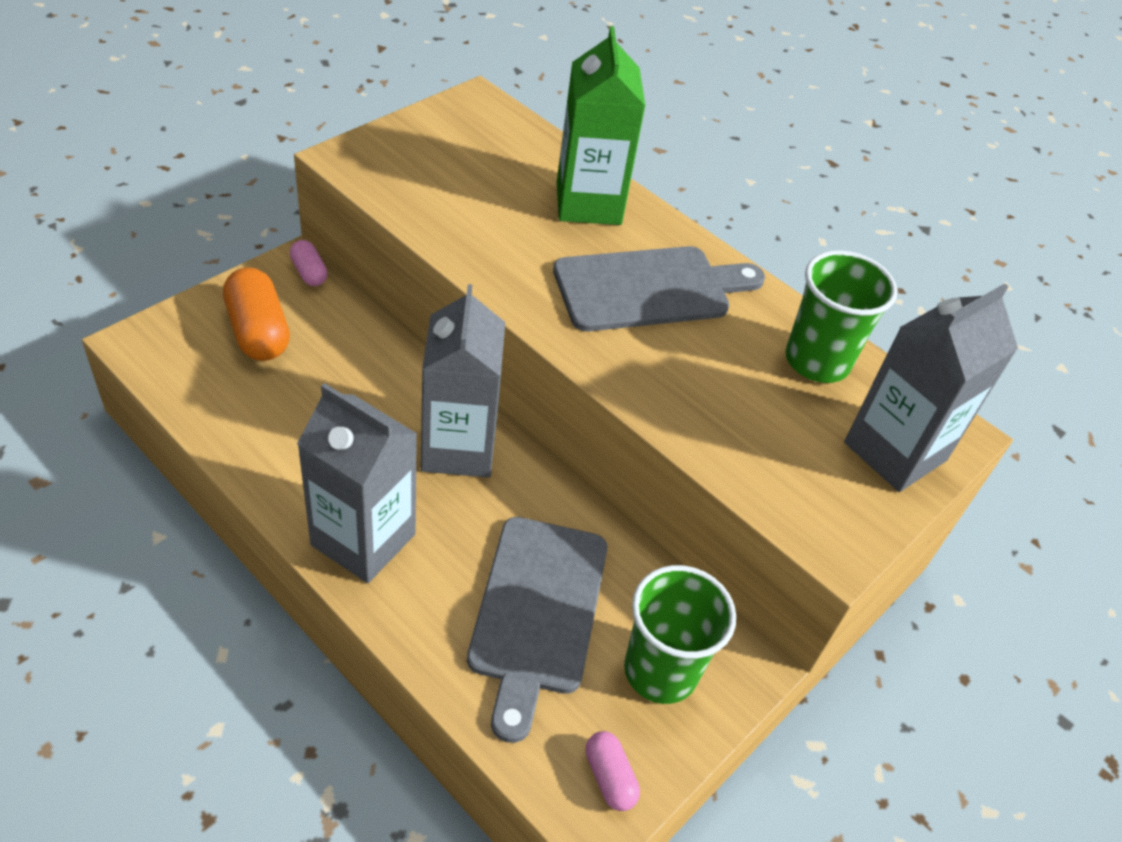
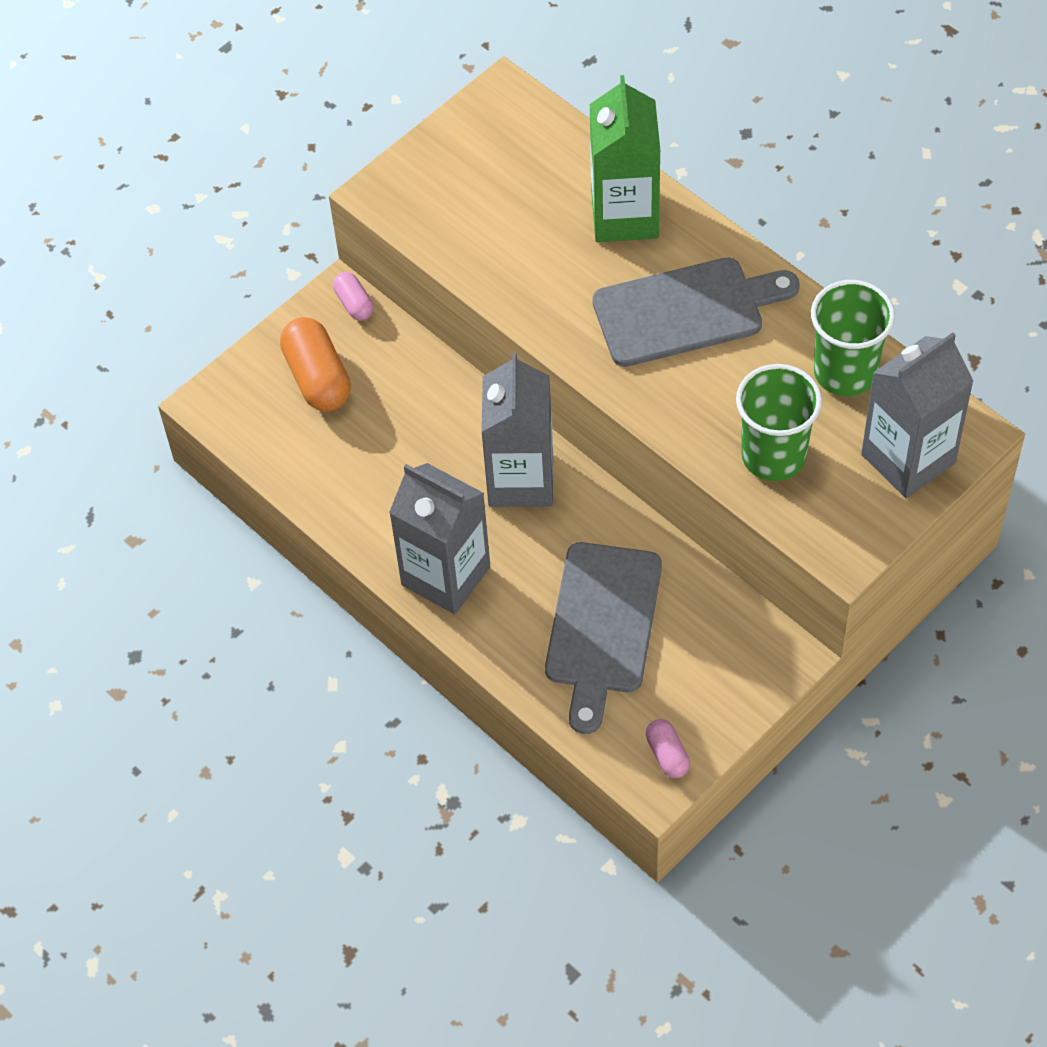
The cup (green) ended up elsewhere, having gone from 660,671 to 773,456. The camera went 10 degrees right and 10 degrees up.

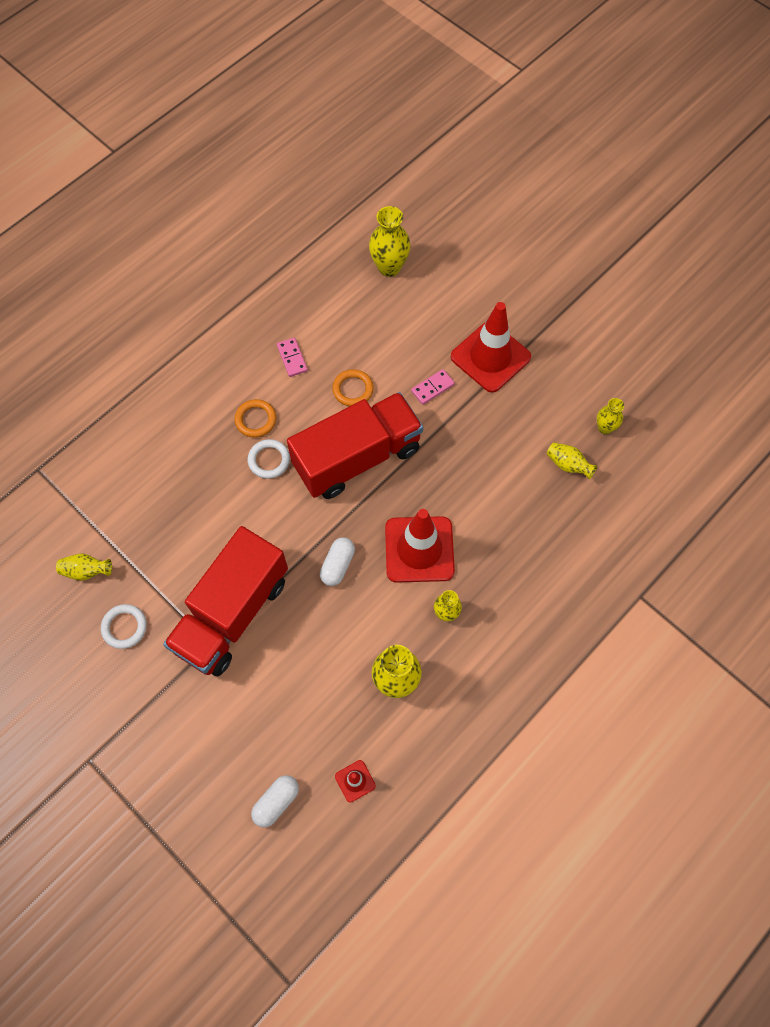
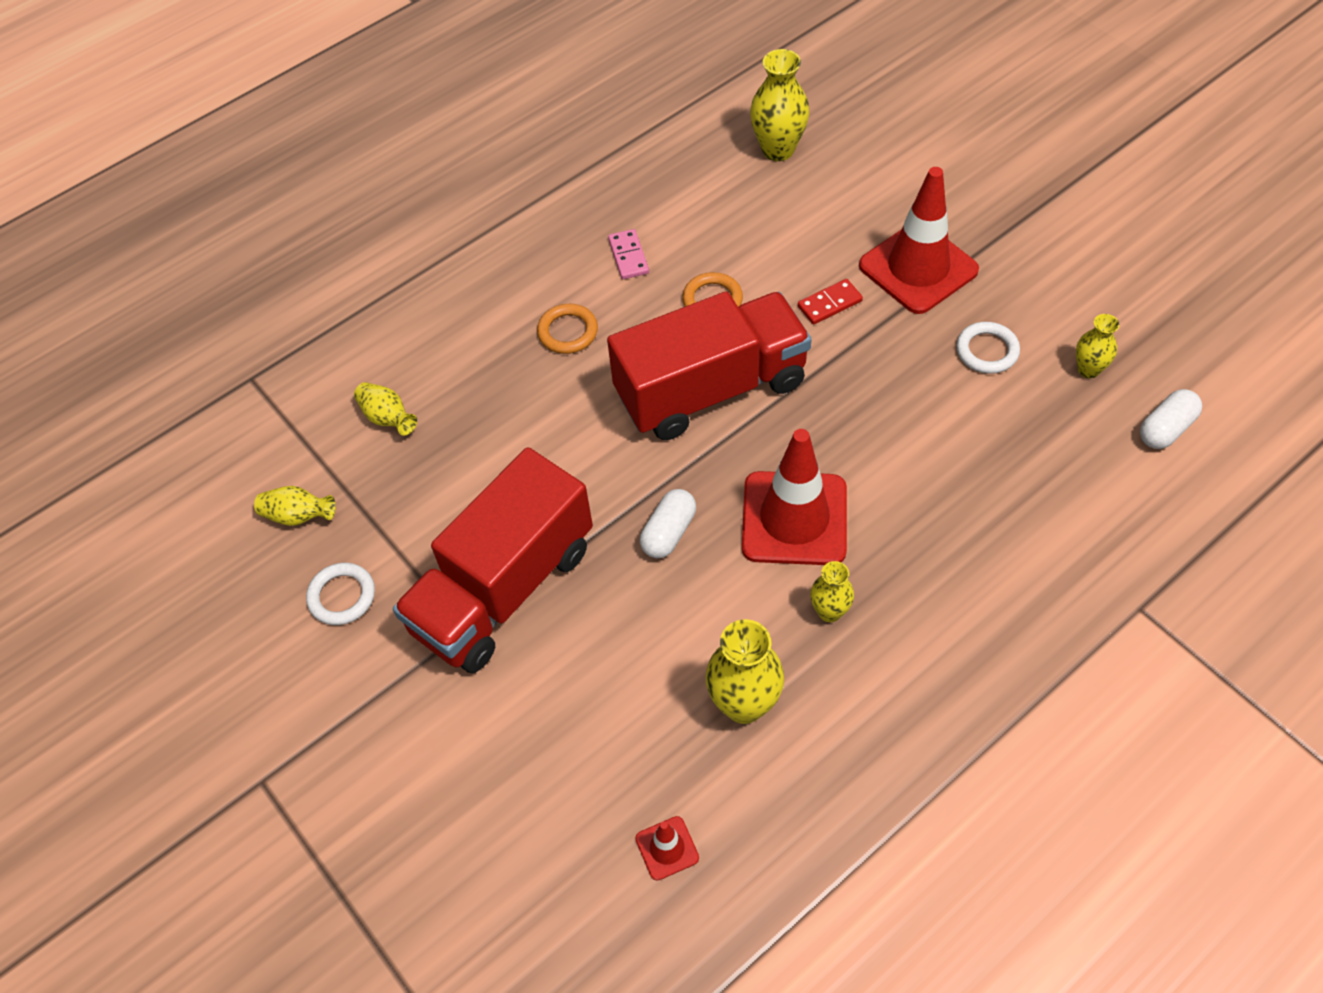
The ring (white) ended up elsewhere, having gone from 269,460 to 987,351. The capsule (white) ended up elsewhere, having gone from 276,802 to 1166,429. The vase (yellow) ended up elsewhere, having gone from 568,465 to 387,418. What was the domino (pink) at 432,388 turned into the domino (red) at 829,304. The camera went 10 degrees right and 10 degrees down.

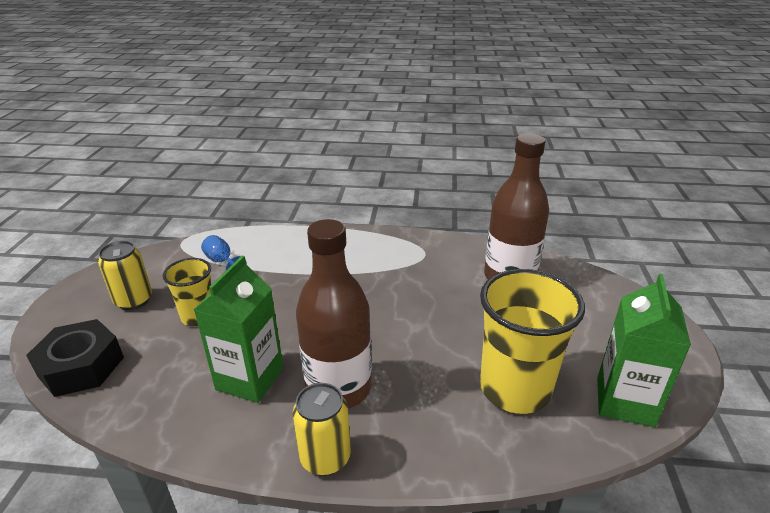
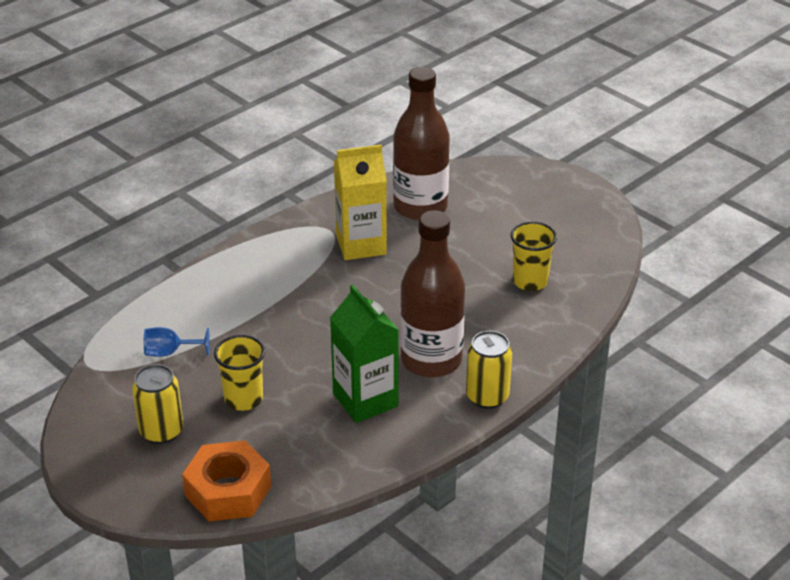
The second view lost the carton (green) at 625,401. The second view gained the carton (yellow) at 361,245. What was the nut (black) at 81,366 turned into the nut (orange) at 228,491. The size of the cup (yellow) at 515,388 changed by a factor of 0.57. The camera went 50 degrees left and 5 degrees up.

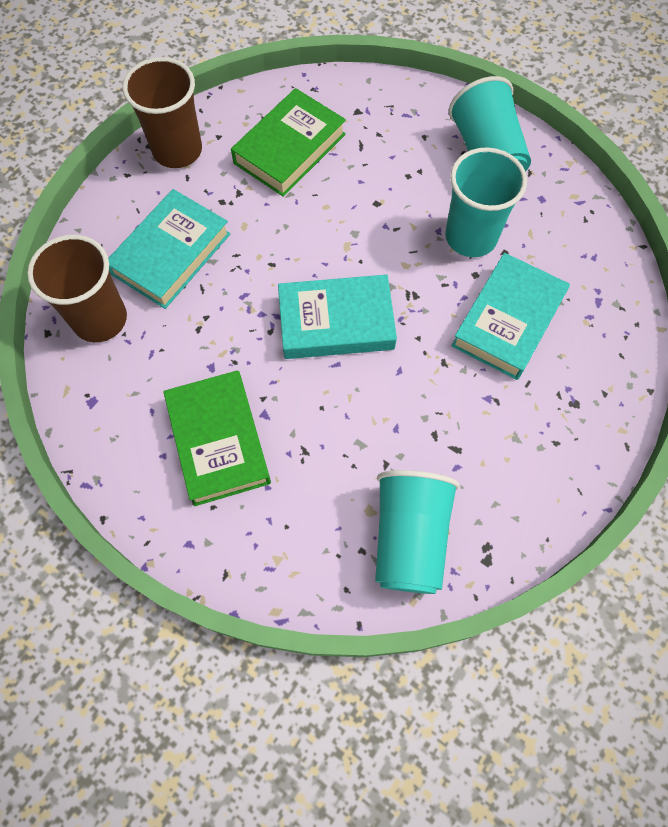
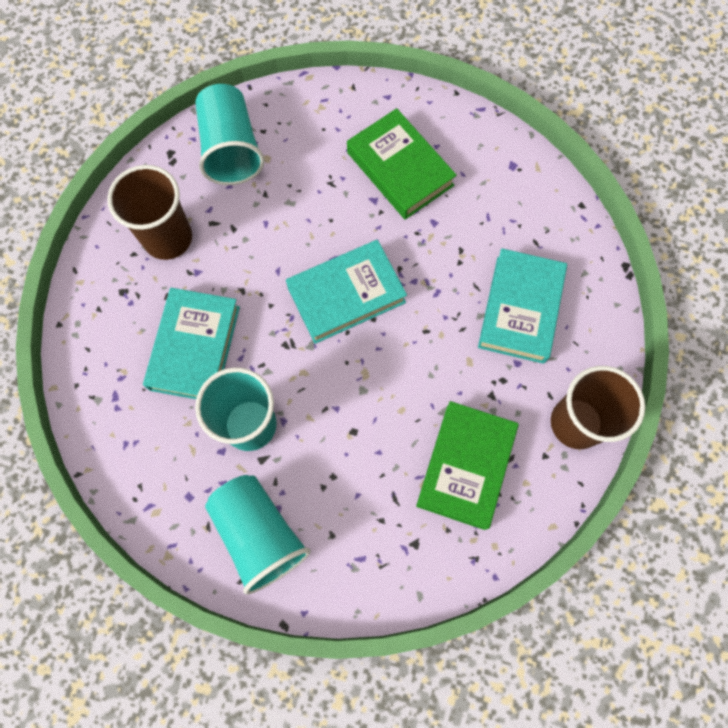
The cup (brown) ended up elsewhere, having gone from 100,319 to 168,238. The camera went 160 degrees right and 5 degrees up.

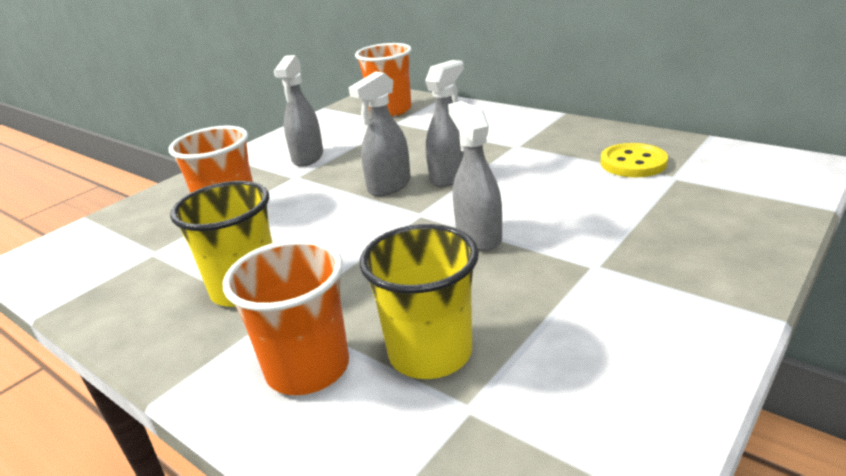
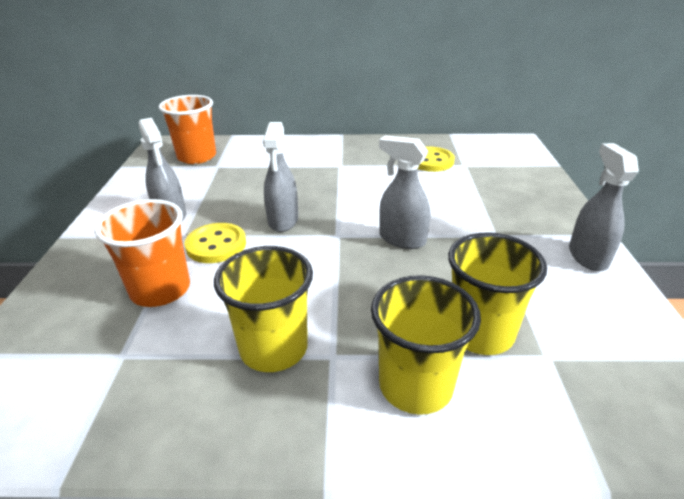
The second view gained the button (yellow) at 216,245. The spray bottle (grey) ended up elsewhere, having gone from 450,177 to 587,256. What was the cup (orange) at 308,368 turned into the cup (yellow) at 415,385. The camera went 40 degrees left and 5 degrees up.

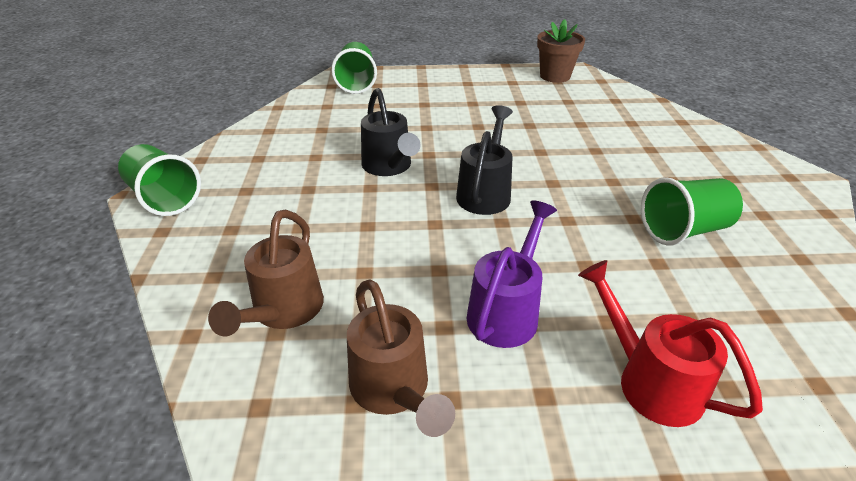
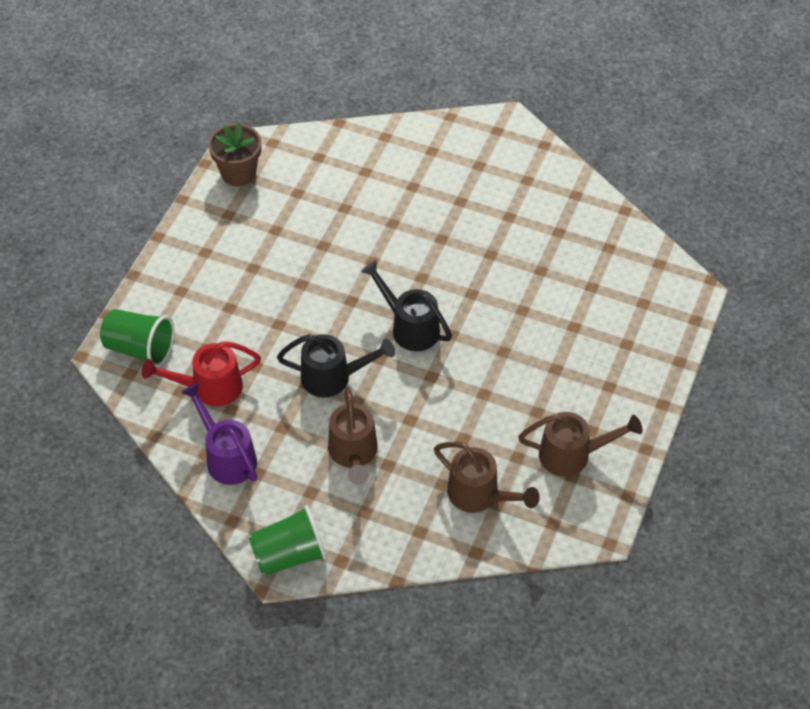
The second view lost the cup (green) at 683,230. The second view gained the watering can (brown) at 353,454. The watering can (purple) ended up elsewhere, having gone from 506,311 to 227,456. The watering can (red) ended up elsewhere, having gone from 650,380 to 209,387. The camera went 65 degrees left and 15 degrees up.

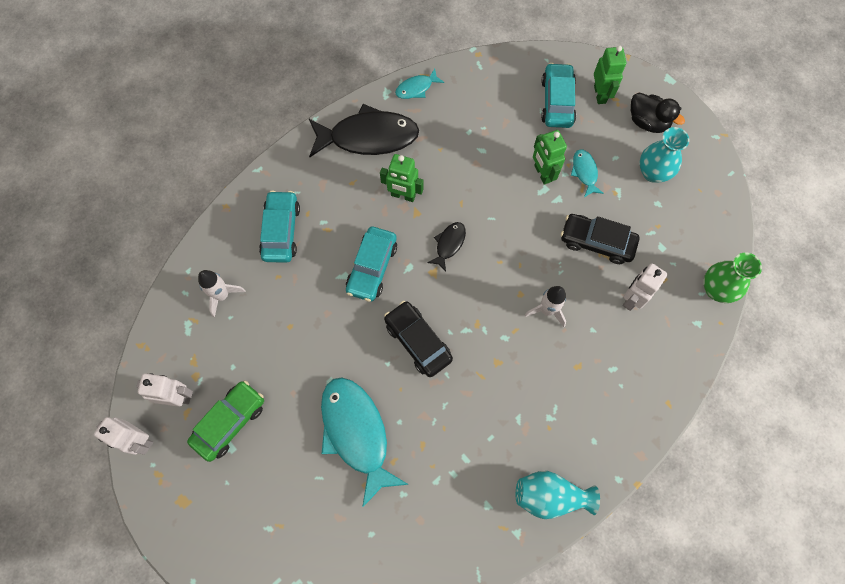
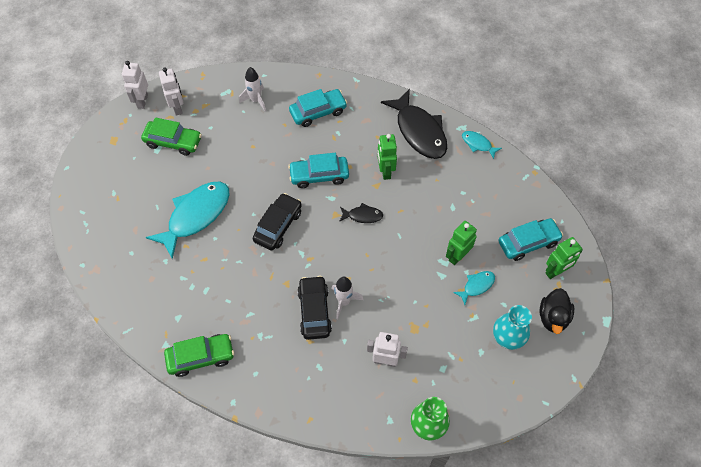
The car (black) ended up elsewhere, having gone from 597,242 to 314,311. Where the vase (turquoise) stood at 550,496, the car (green) came to stand at 201,357. The camera went 65 degrees right and 10 degrees down.

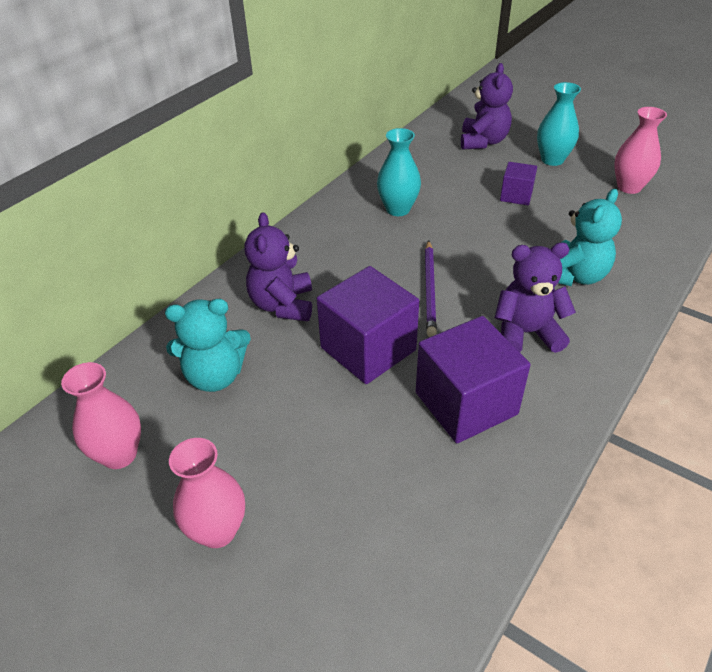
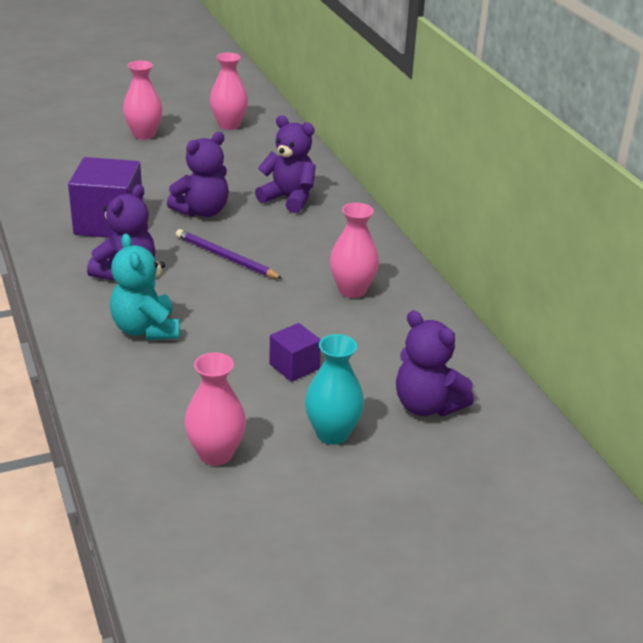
The second view lost the teddy bear (turquoise) at 215,376. Where the cube (purple) stood at 368,349, the teddy bear (purple) came to stand at 202,211. What was the vase (turquoise) at 398,209 turned into the vase (pink) at 352,290. The camera went 120 degrees right and 10 degrees down.

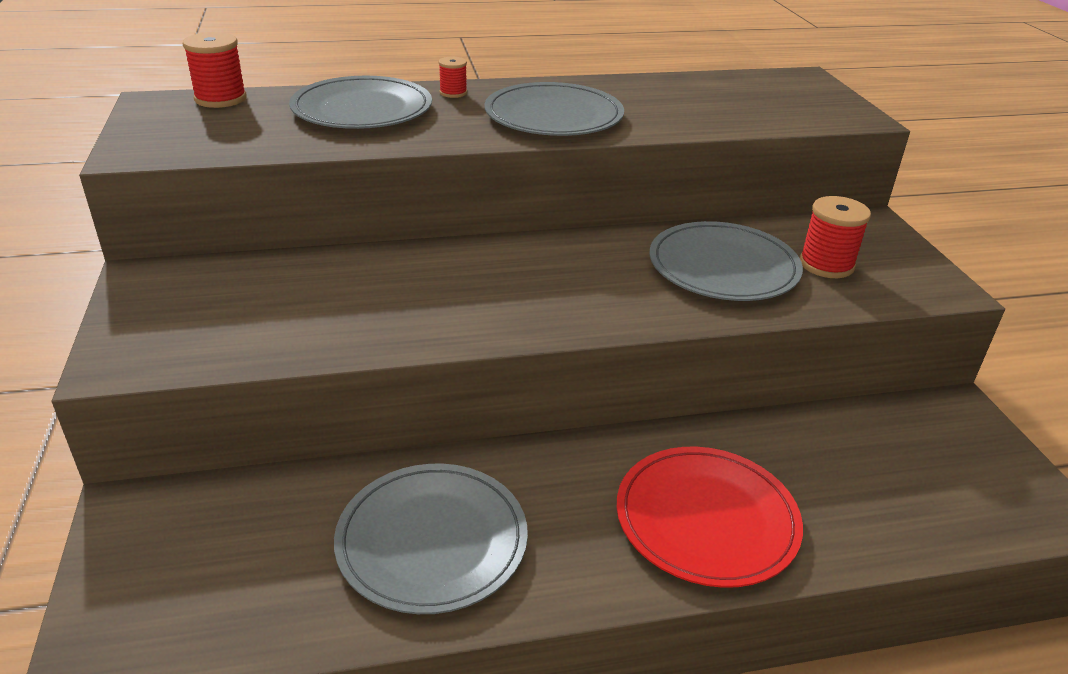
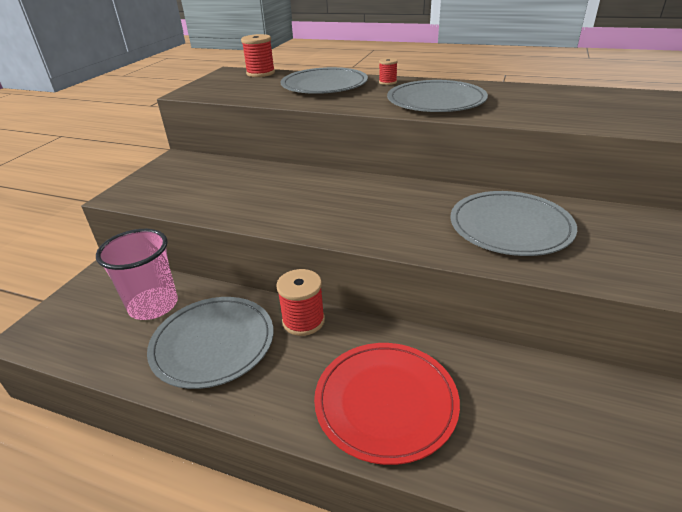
The second view gained the cup (pink) at 153,305. The spool (red) ended up elsewhere, having gone from 826,264 to 303,321. The camera went 35 degrees right and 0 degrees up.

